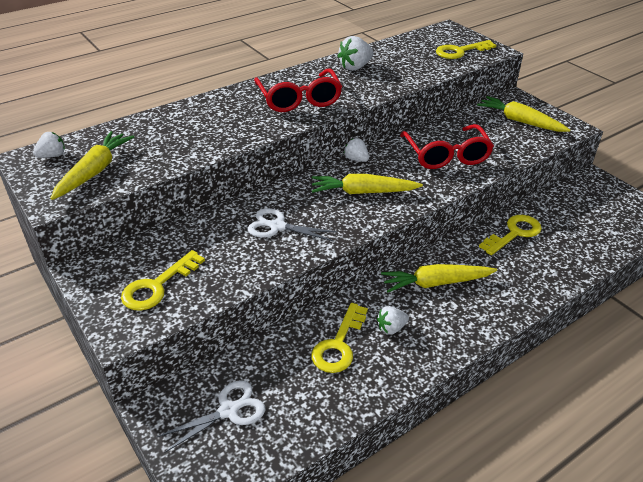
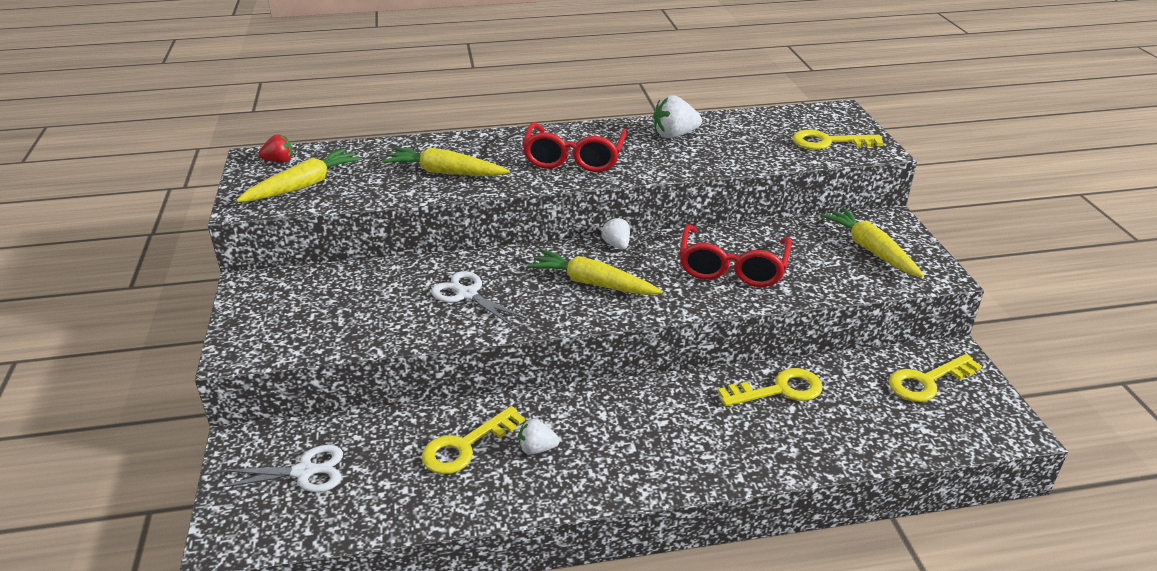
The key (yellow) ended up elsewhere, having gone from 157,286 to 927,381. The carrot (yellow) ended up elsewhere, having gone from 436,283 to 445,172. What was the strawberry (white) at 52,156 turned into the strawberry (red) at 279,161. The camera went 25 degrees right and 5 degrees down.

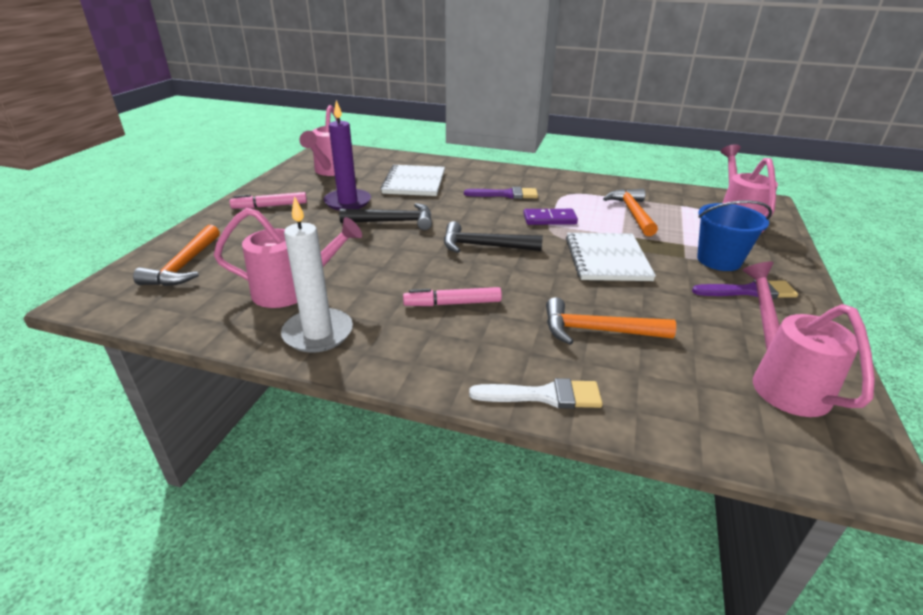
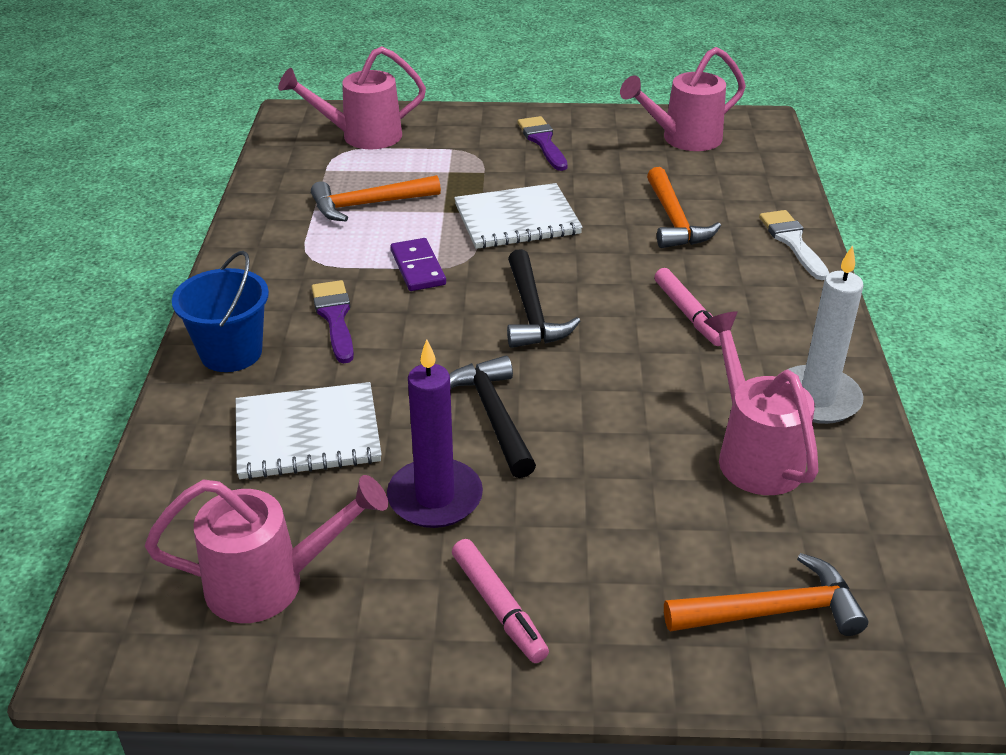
The bucket (blue) ended up elsewhere, having gone from 719,260 to 231,352. The camera went 105 degrees left and 5 degrees up.

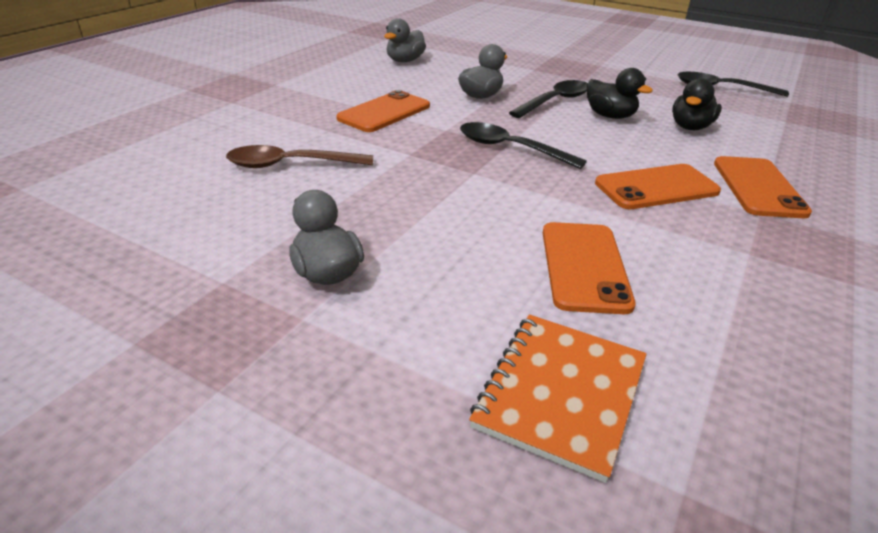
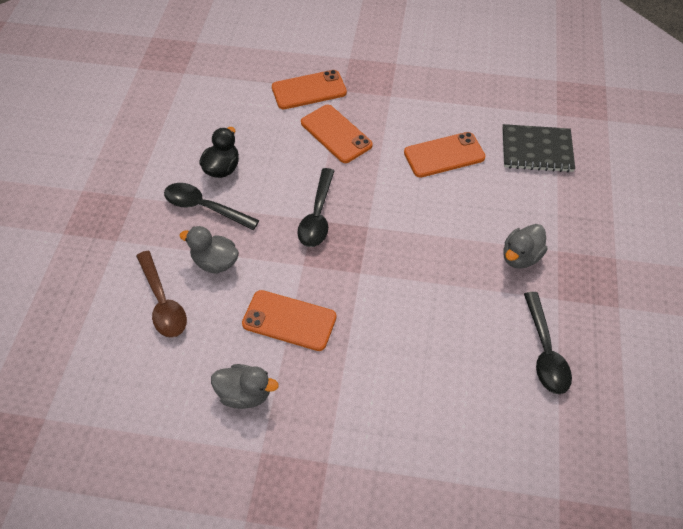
The second view lost the duck (black) at 690,127. The spoon (brown) ended up elsewhere, having gone from 290,165 to 163,302. The duck (grey) ended up elsewhere, having gone from 405,61 to 245,394. The spoon (black) ended up elsewhere, having gone from 721,88 to 545,352. What was the notebook (orange) at 561,394 turned into the notebook (black) at 536,150. The camera went 110 degrees left and 20 degrees up.

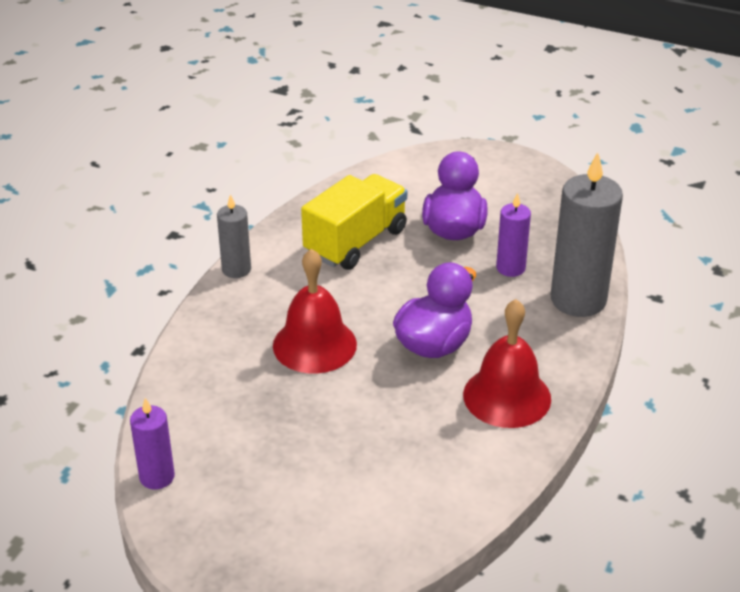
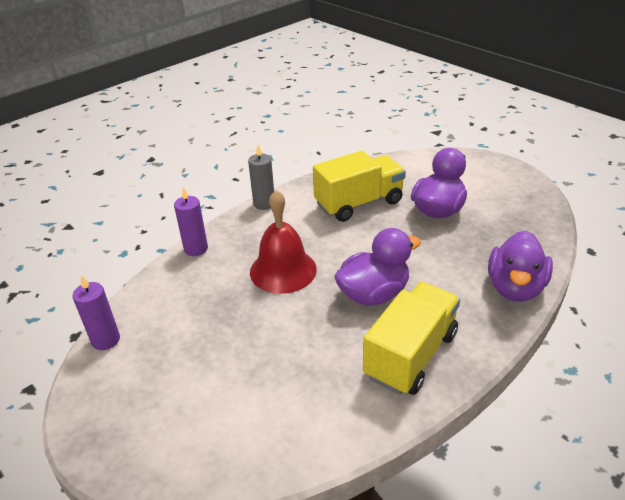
The candle (purple) ended up elsewhere, having gone from 510,268 to 196,249. Where the bell (red) stood at 507,396, the truck (yellow) came to stand at 410,355. Where the candle (grey) stood at 578,300, the duck (purple) came to stand at 515,288. The camera went 25 degrees right and 0 degrees up.

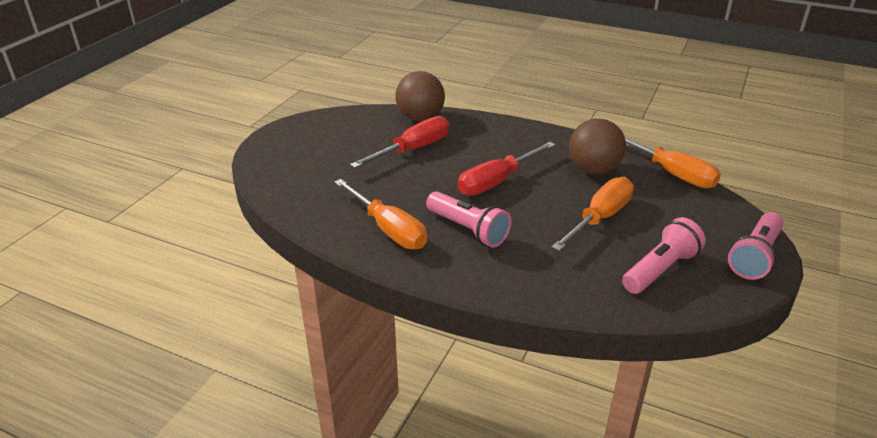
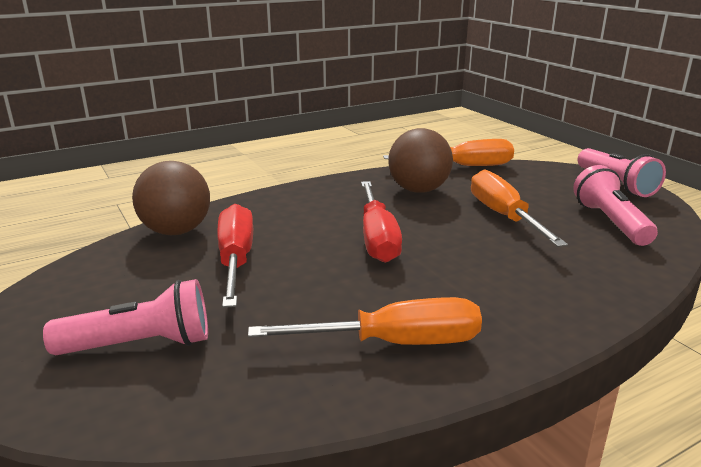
The flashlight (pink) ended up elsewhere, having gone from 468,230 to 140,345. The camera went 55 degrees left and 10 degrees down.

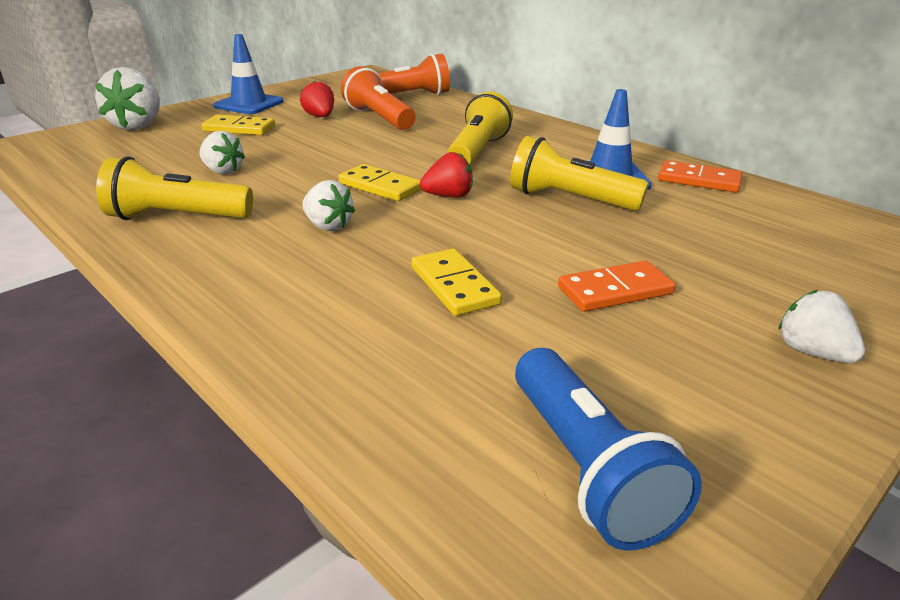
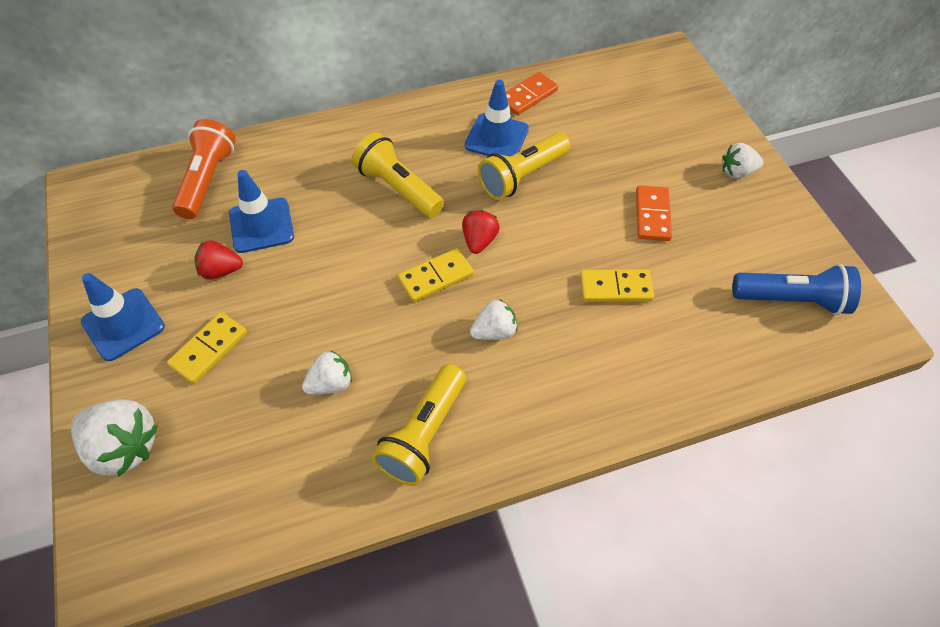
Where the flashlight (orange) stood at 379,118, the traffic cone (blue) came to stand at 261,225. The camera went 65 degrees left and 25 degrees up.

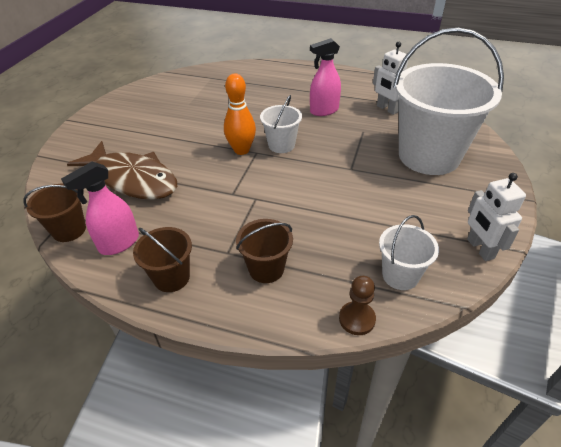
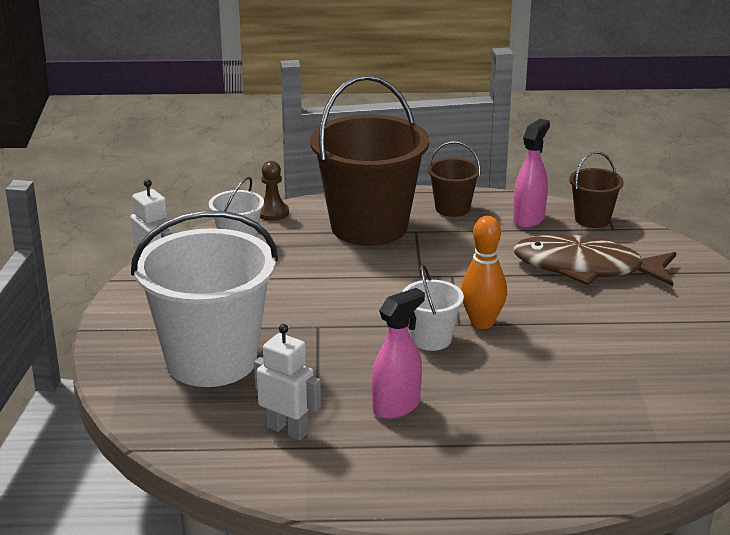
The size of the bucket (brown) at 266,269 changed by a factor of 2.16. The camera went 160 degrees right and 15 degrees down.

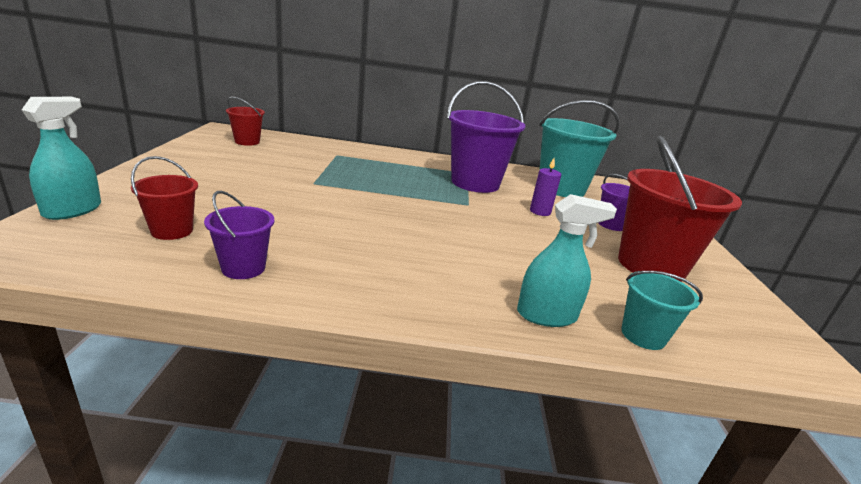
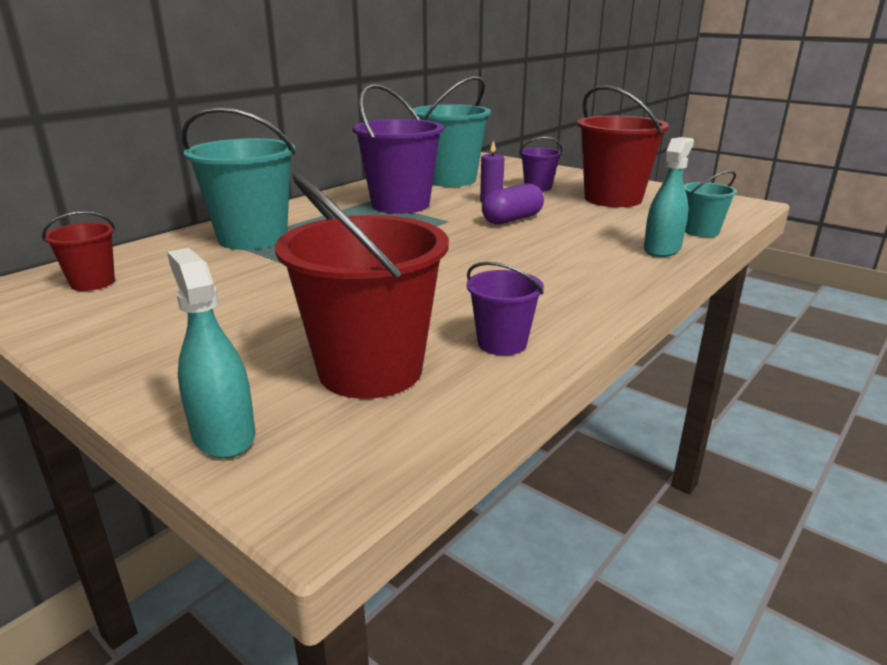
The second view gained the bucket (turquoise) at 253,238. The second view gained the capsule (purple) at 512,219. The size of the bucket (red) at 172,231 changed by a factor of 1.97. The camera went 50 degrees left and 0 degrees up.

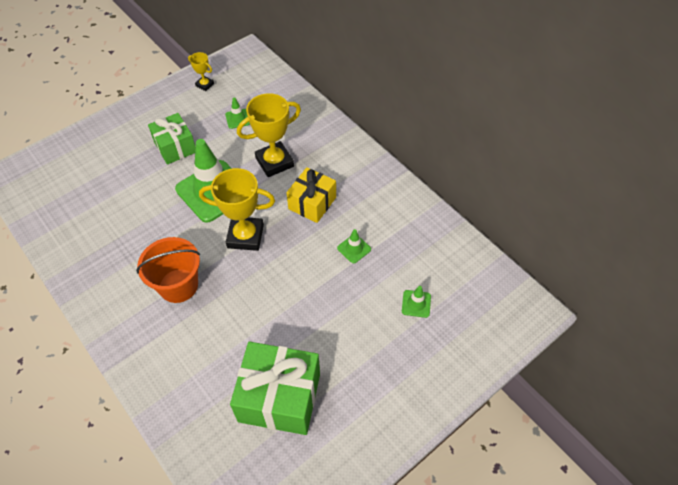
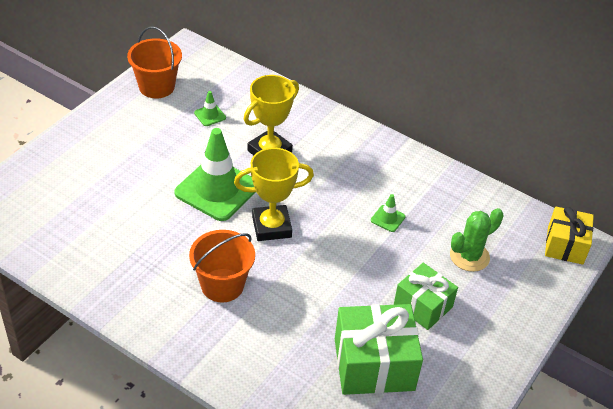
The gift (green) ended up elsewhere, having gone from 175,147 to 423,306. The gift (yellow) ended up elsewhere, having gone from 312,203 to 565,245. Where the trophy (yellow) stood at 205,85, the bucket (orange) came to stand at 156,87. Where the traffic cone (green) stood at 416,304, the cactus (green) came to stand at 469,256. The camera went 20 degrees left and 10 degrees down.

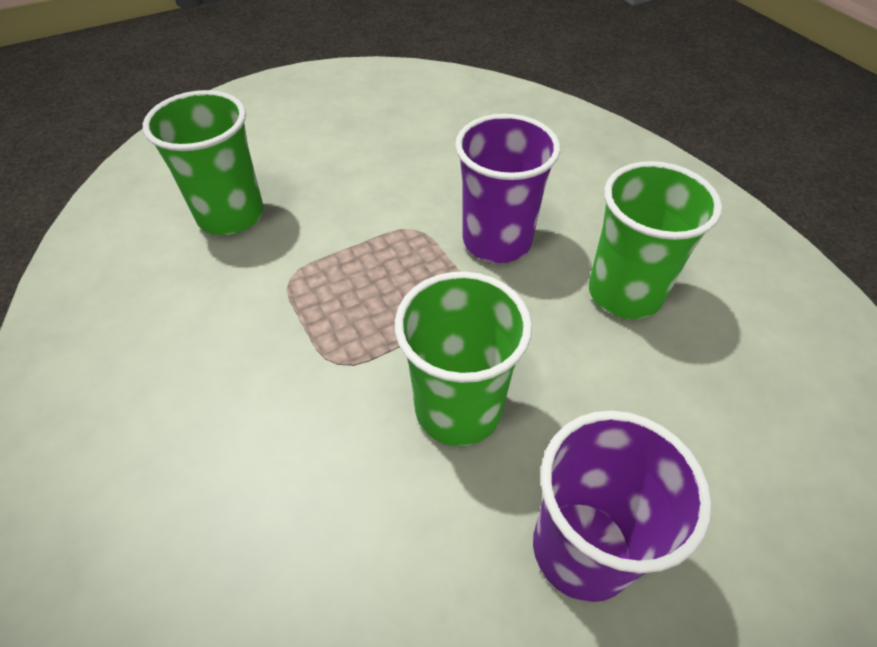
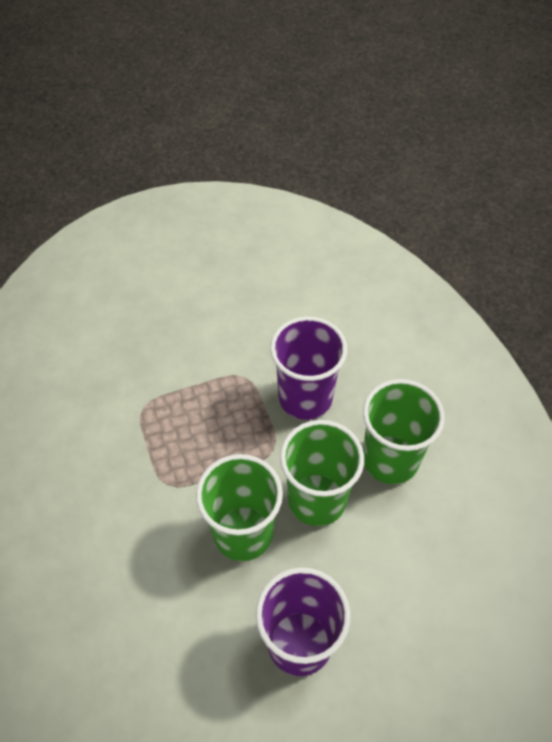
The cup (green) ended up elsewhere, having gone from 231,215 to 317,499. The camera went 10 degrees right and 5 degrees up.

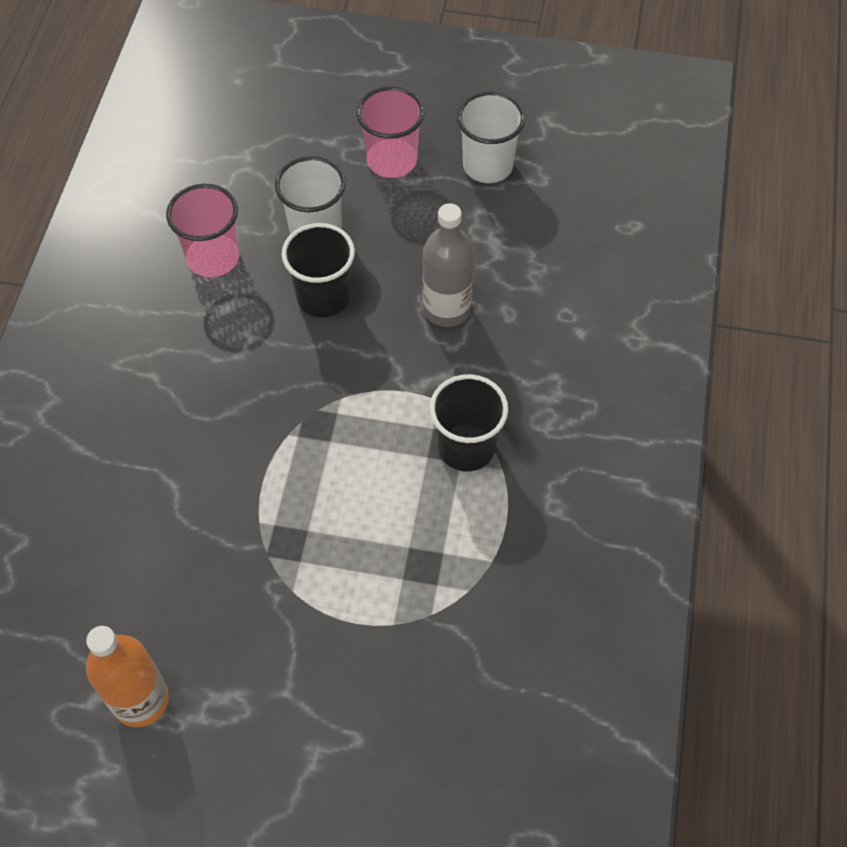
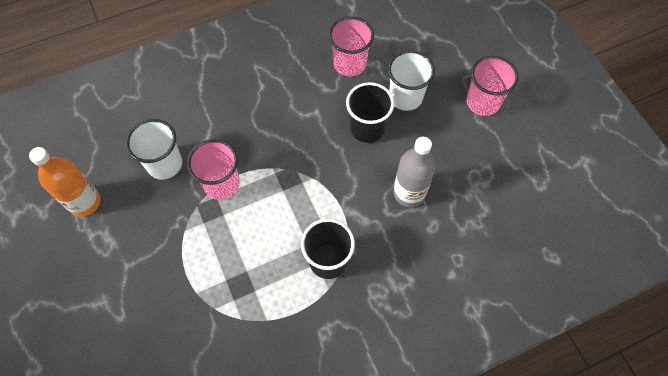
The second view gained the cup (pink) at 221,184. The cup (white) ended up elsewhere, having gone from 487,166 to 165,164. The camera went 55 degrees right and 5 degrees up.

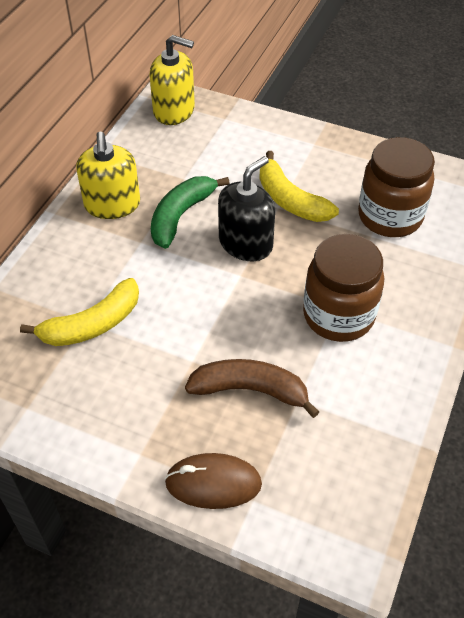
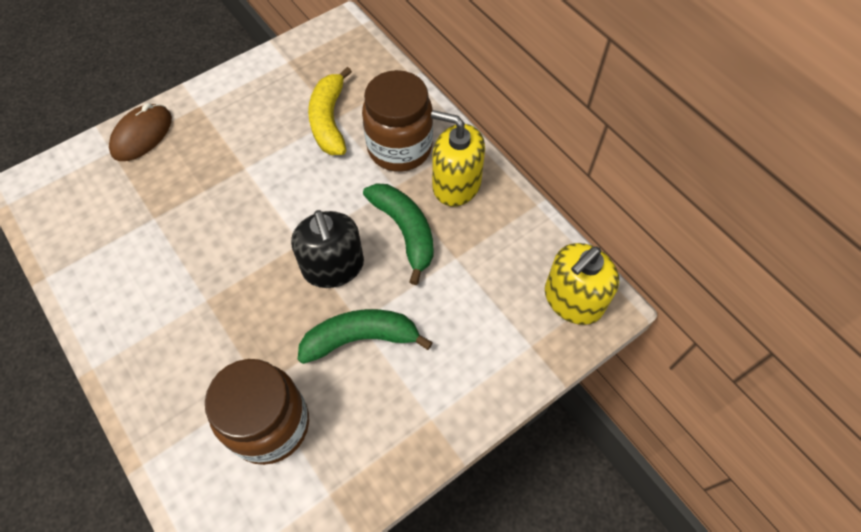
The second view lost the banana (brown) at 250,390. The jar (brown) ended up elsewhere, having gone from 338,315 to 399,148. What was the banana (yellow) at 290,200 turned into the banana (green) at 361,338. The camera went 120 degrees right and 10 degrees up.

